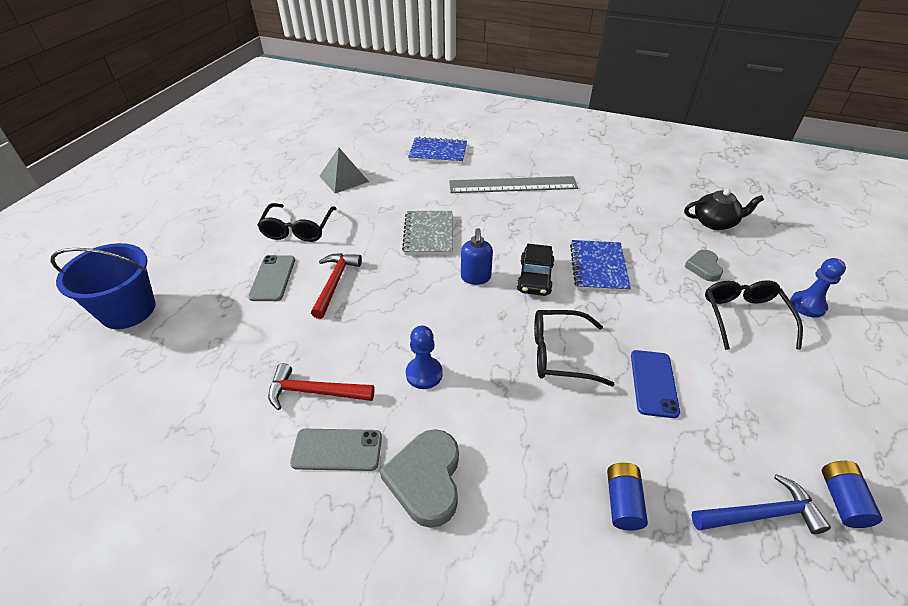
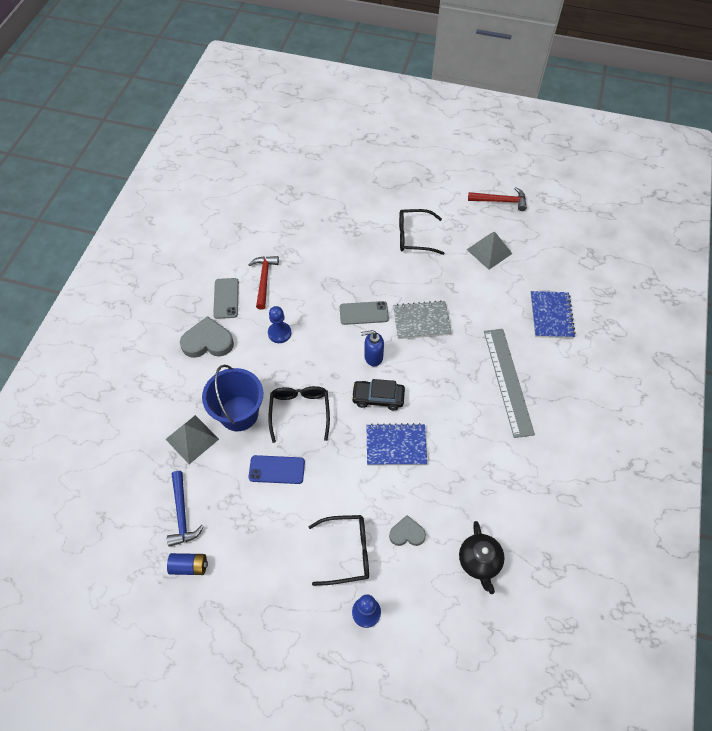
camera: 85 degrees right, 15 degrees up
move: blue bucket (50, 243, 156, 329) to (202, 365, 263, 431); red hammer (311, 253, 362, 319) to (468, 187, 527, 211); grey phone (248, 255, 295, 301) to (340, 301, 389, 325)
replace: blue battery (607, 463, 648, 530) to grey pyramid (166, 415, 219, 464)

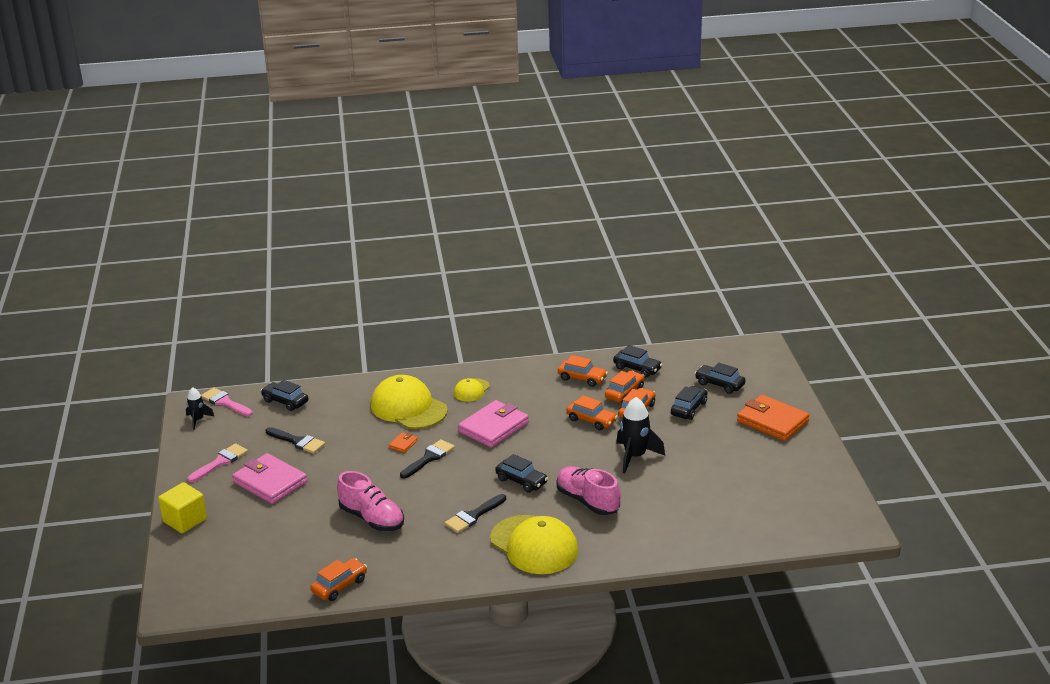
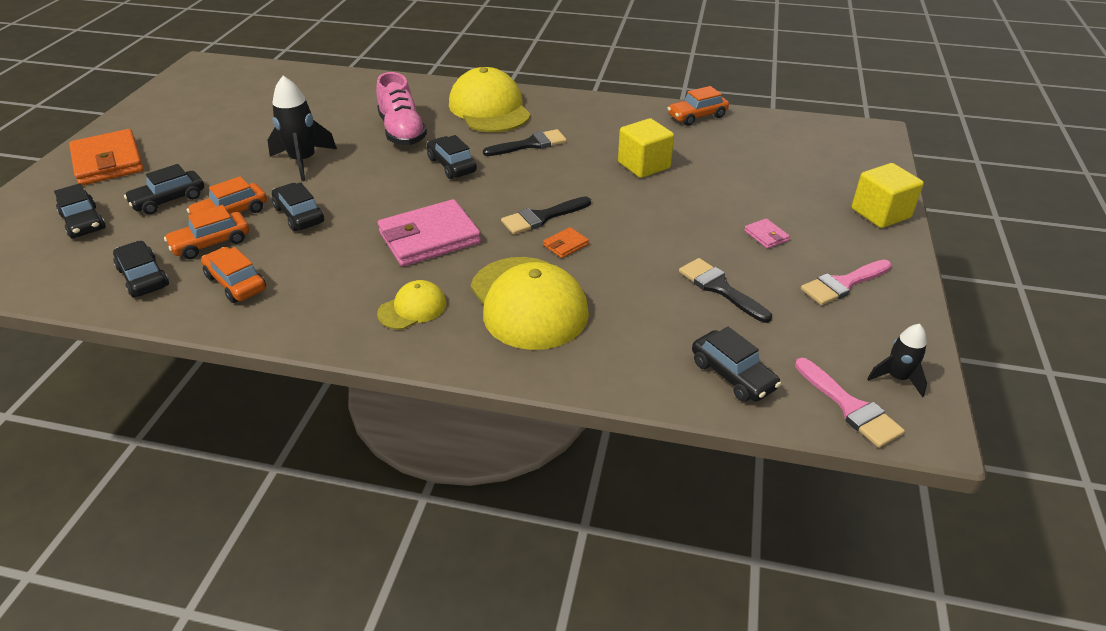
camera: 160 degrees left, 10 degrees up
replace: pink shoe (337, 471, 404, 531) to yellow cube (618, 118, 674, 178)
recolor: orange car (566, 395, 618, 430) to black car (272, 182, 324, 232)
resize: pink wallet (232, 453, 307, 504) = (744, 218, 790, 249) x0.43

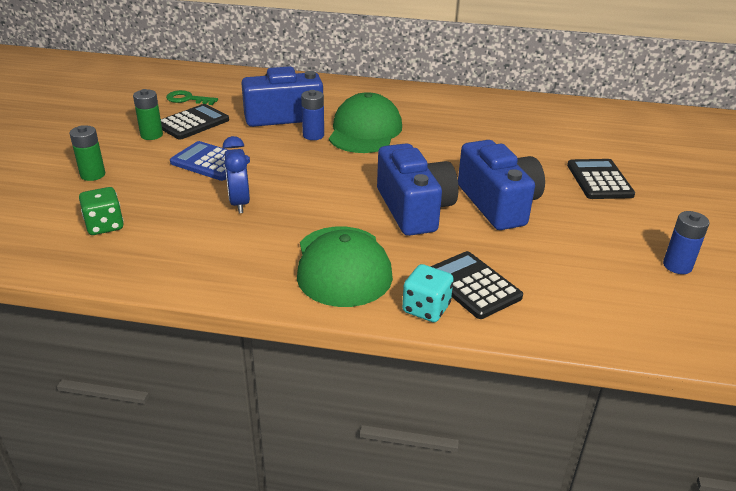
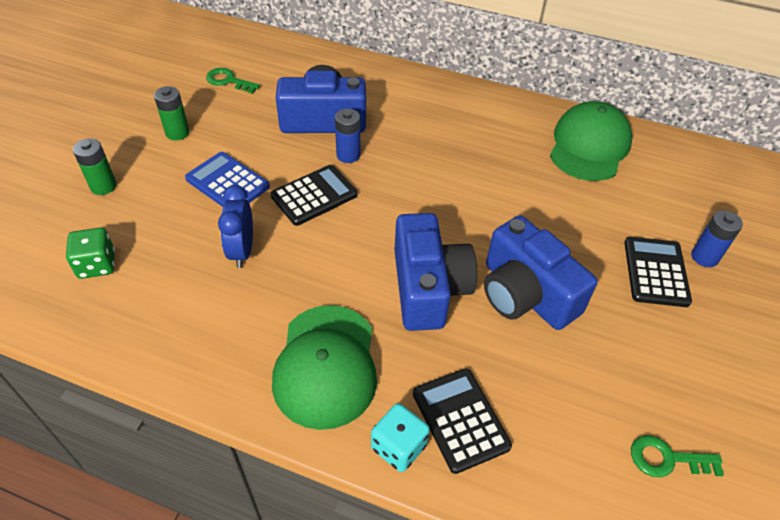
camera: 10 degrees right, 15 degrees up
insert: green key (631, 435, 724, 477)
move: green cap (329, 92, 402, 153) to (550, 101, 632, 181); black calculator (161, 104, 229, 140) to (270, 165, 357, 226); blue battery (663, 211, 709, 274) to (691, 210, 743, 267)
rotate: blue camera (458, 140, 545, 230) = (484, 215, 597, 330) 150 degrees clockwise

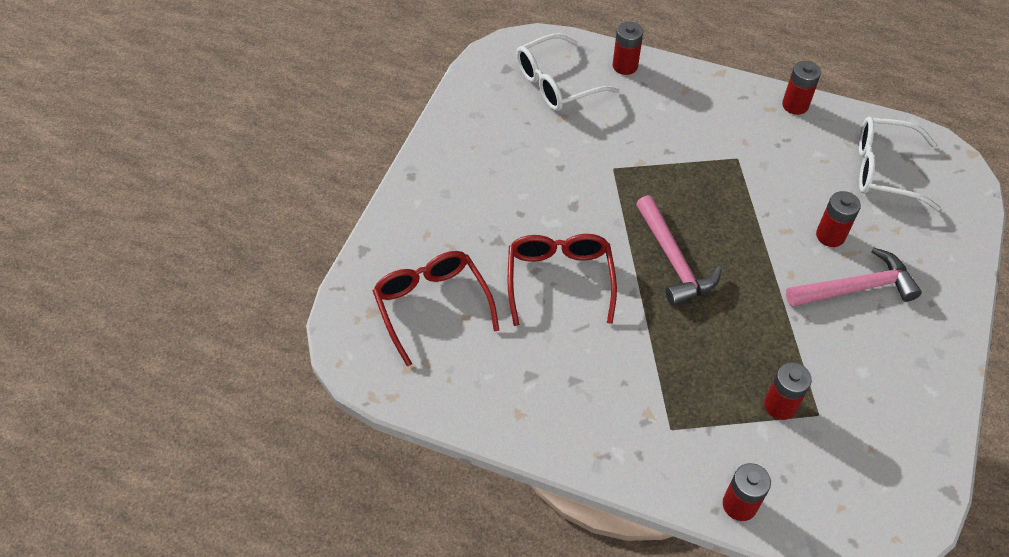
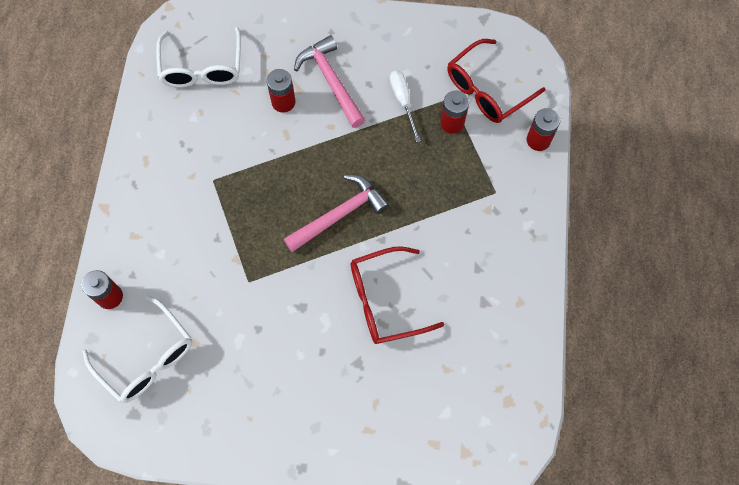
camera: 105 degrees left, 15 degrees up
delete: red battery (782, 61, 821, 115)
insert: white screwdriver (390, 70, 421, 142)
move: red glasses (373, 251, 499, 366) to (447, 39, 545, 123)

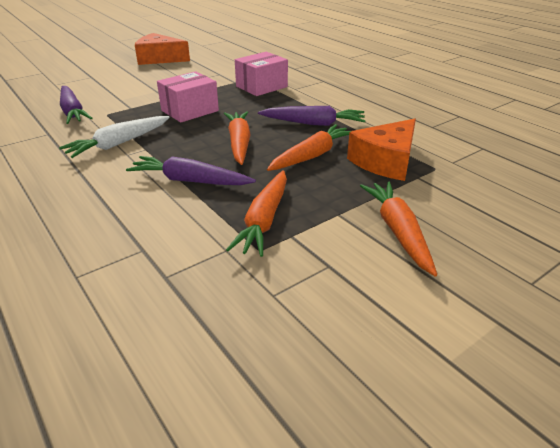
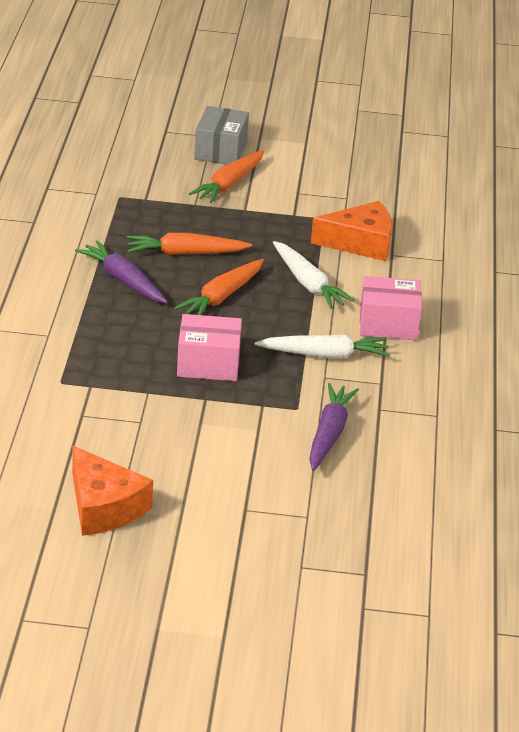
camera: 140 degrees left, 0 degrees up
delete: orange carrot (226, 170, 287, 257)
insert: grey box (194, 106, 249, 165)
move: pink box (235, 52, 288, 96) to (360, 276, 422, 340); orange cheese (347, 119, 416, 181) to (311, 201, 392, 261)
recolor: purple carrot (126, 156, 256, 185) to white carrot (273, 241, 355, 309)

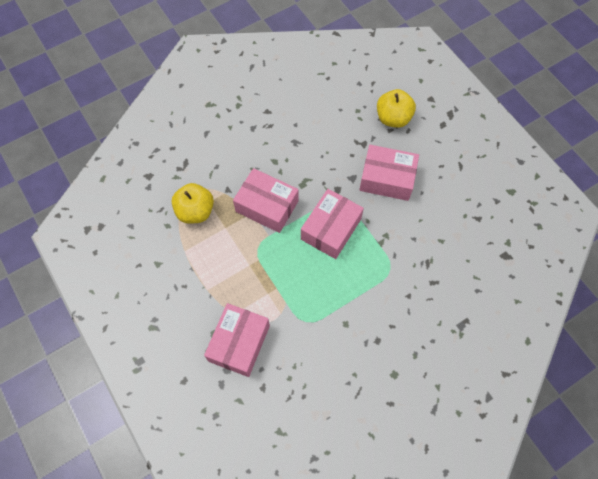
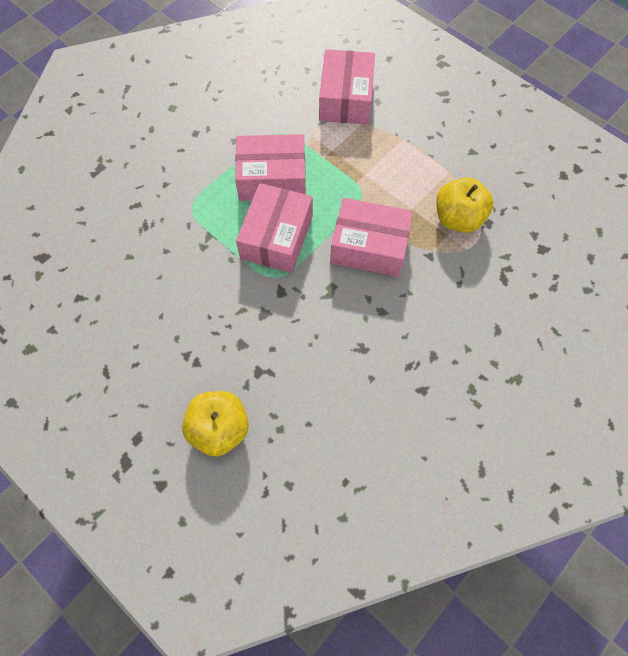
camera: 165 degrees right, 0 degrees up
move: pink box (359, 145, 419, 201) to (235, 134, 306, 201)

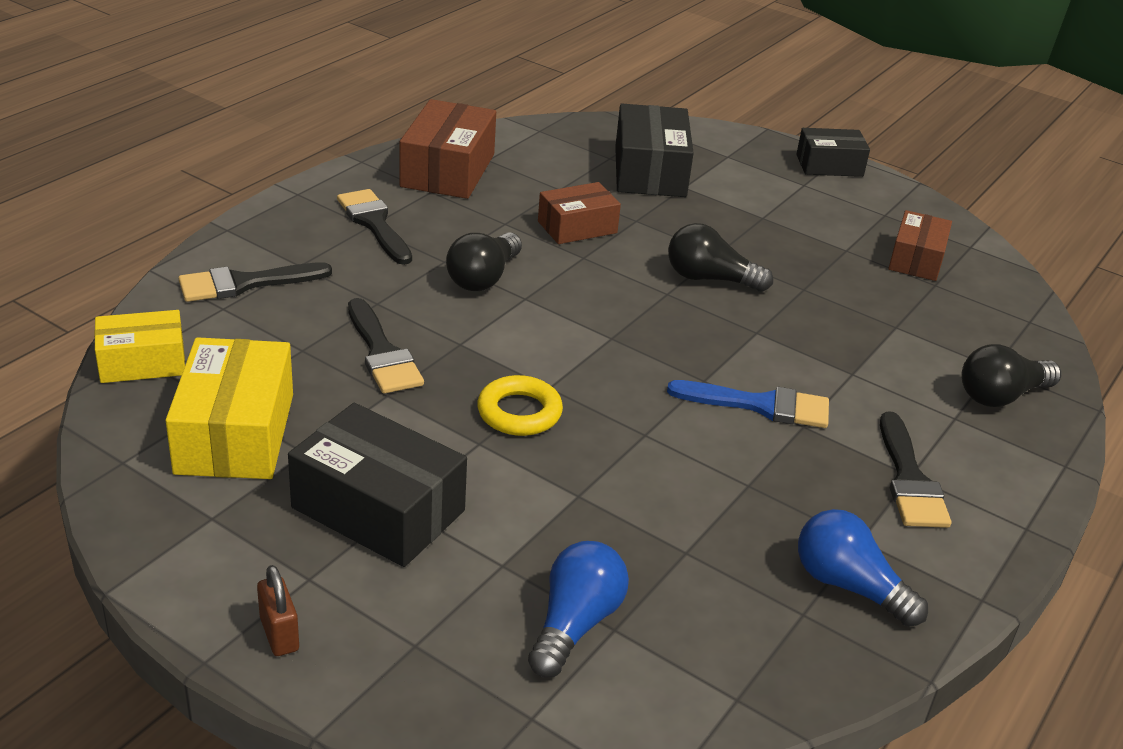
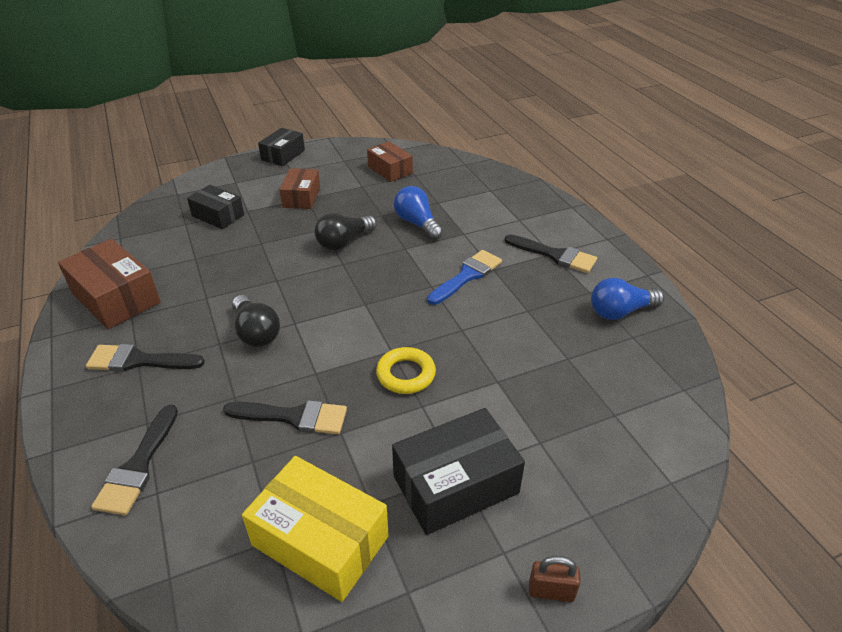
camera: 55 degrees left, 5 degrees up
delete: yellow box (94, 310, 185, 383); black light bulb (961, 344, 1061, 407)
move: brown box (538, 182, 621, 244) to (279, 168, 320, 209); blue light bulb (528, 541, 629, 678) to (394, 186, 443, 240)
resize: black box (615, 104, 694, 197) = (187, 185, 244, 229) x0.64

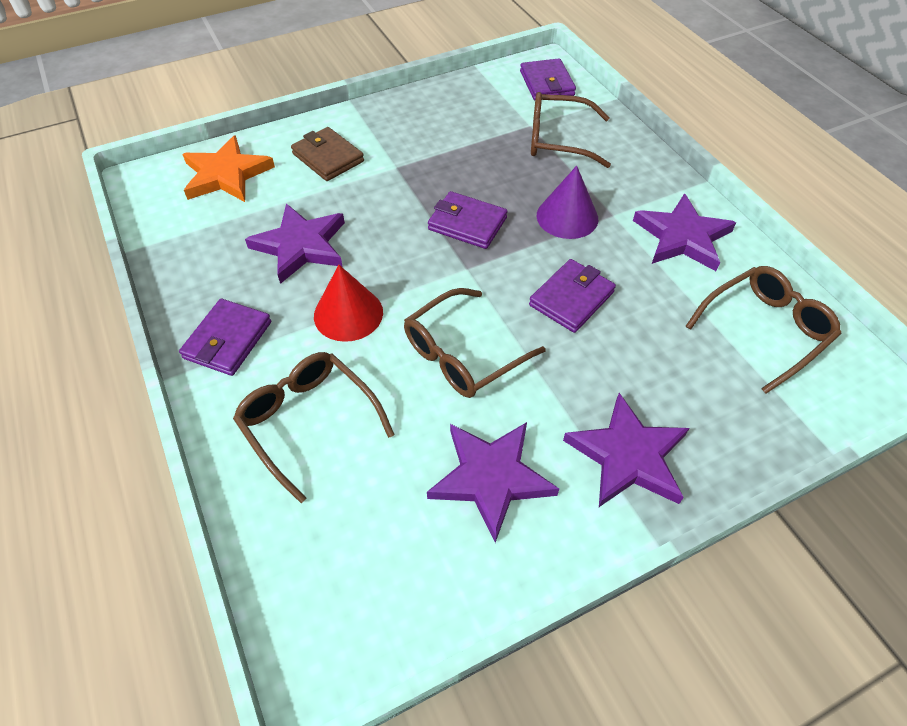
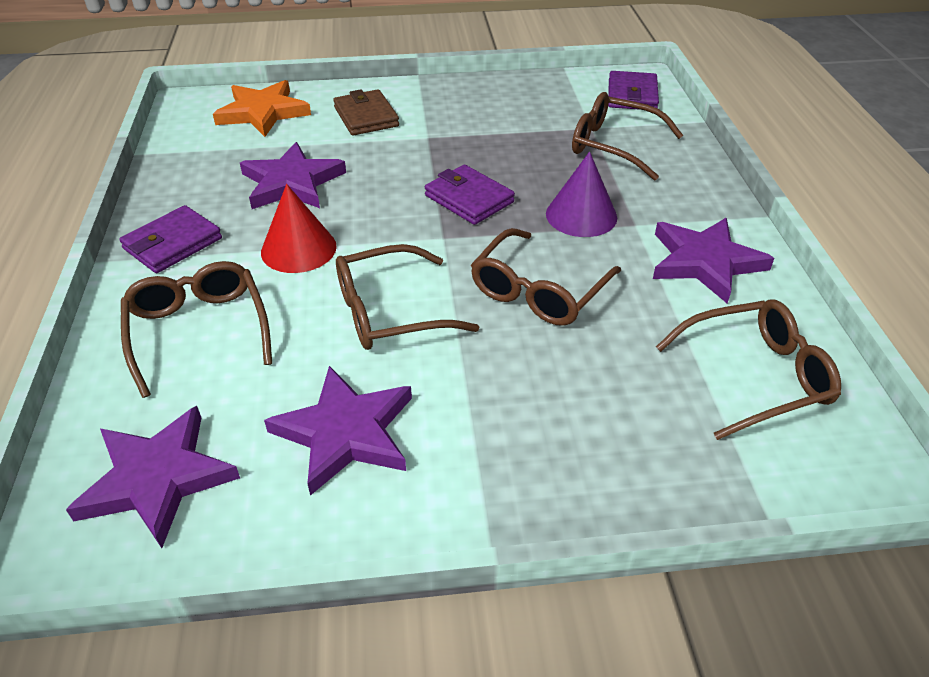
camera: 20 degrees right, 10 degrees down
move: purple star (563, 393, 689, 507) to (66, 406, 240, 548)
replace: purple wallet (529, 259, 616, 333) to brown glasses (471, 228, 621, 326)

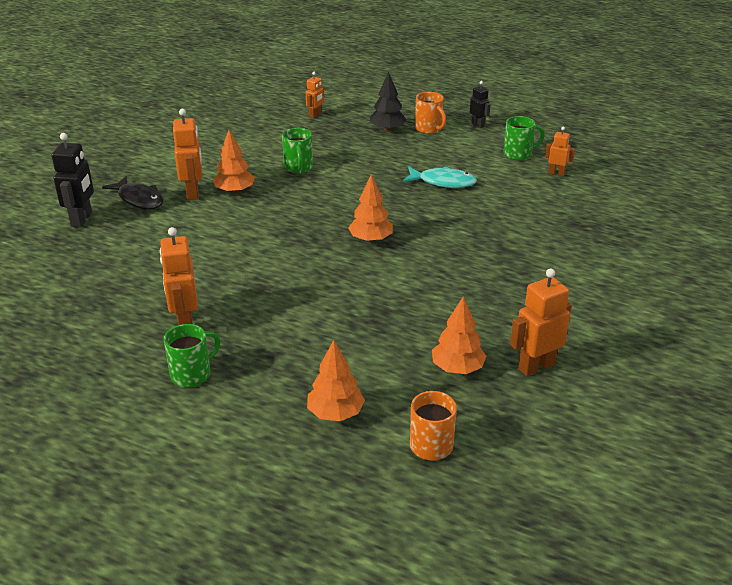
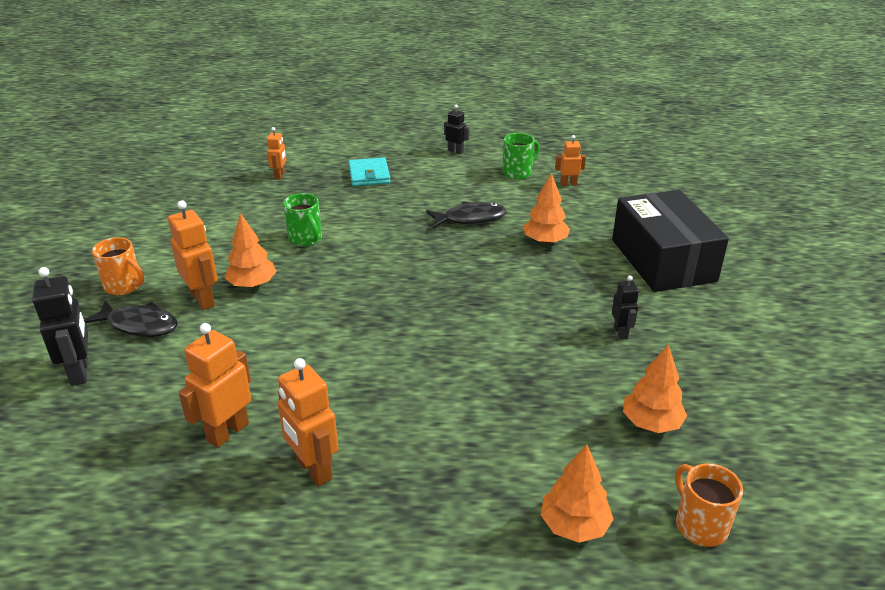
camera: 25 degrees left, 0 degrees up
delete: green mug (164, 324, 220, 387)
insert: black box (612, 190, 729, 292); black robot (612, 275, 639, 340)
move: orange mug (415, 92, 446, 134) to (92, 237, 144, 295); orange tree (348, 175, 393, 243) to (523, 173, 570, 245); orange robot (510, 268, 572, 376) to (178, 323, 251, 448)
replace: black tree (370, 72, 406, 131) to turquoise wallet (349, 157, 390, 186)
recolor: turquoise fish (403, 166, 477, 188) to black fish (426, 201, 506, 228)

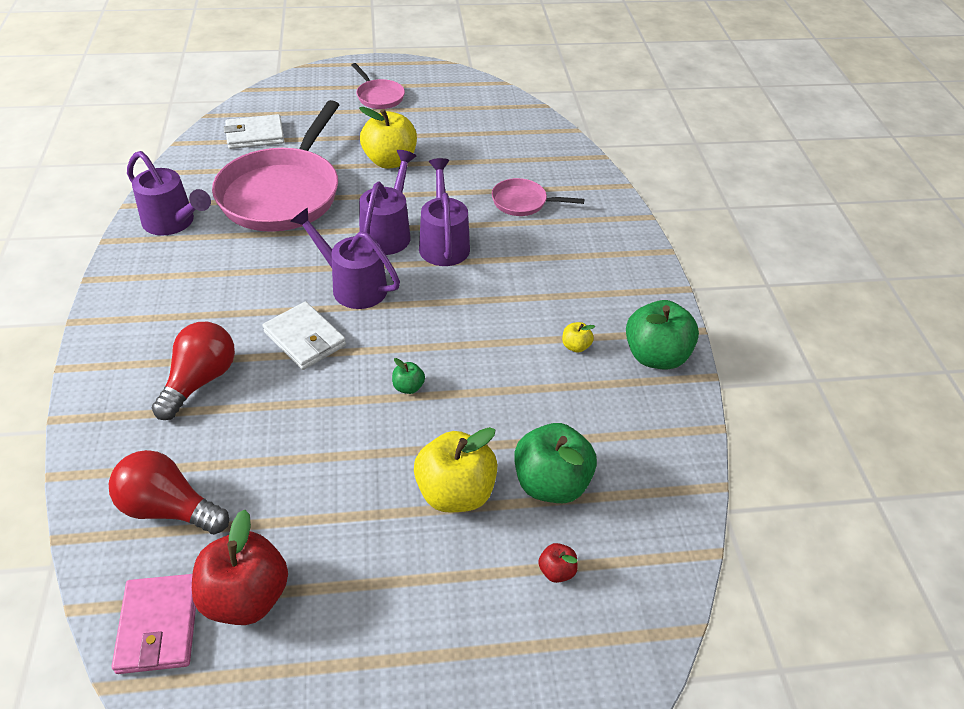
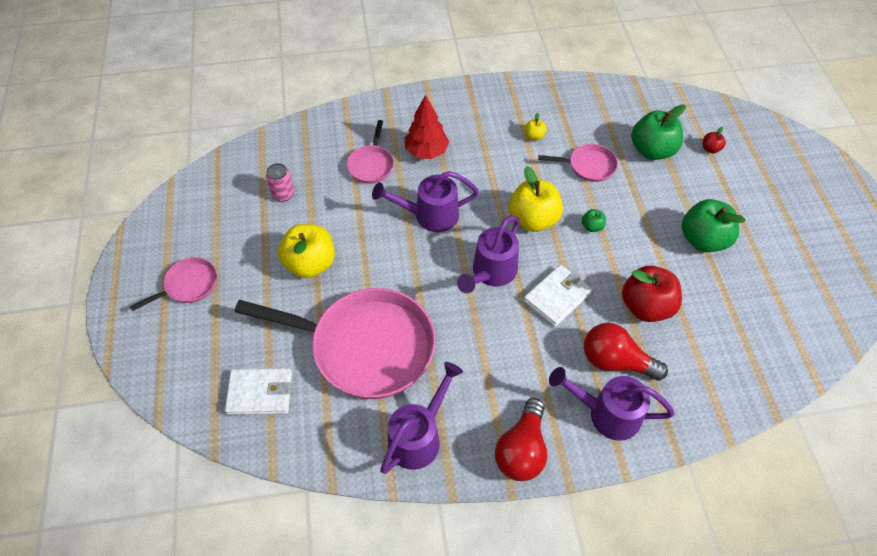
camera: 90 degrees left, 10 degrees up
delete: pink wallet (112, 574, 196, 674)
insert: red tree (405, 95, 449, 159); pink pan (538, 144, 618, 182); pink can (266, 163, 294, 202)
move: purple watering can (359, 150, 416, 255) to (549, 367, 675, 441); green apple (626, 300, 699, 370) to (682, 199, 746, 252); yellow apple (414, 427, 497, 513) to (509, 166, 563, 232); red light bulb (109, 450, 229, 534) to (495, 398, 547, 481); red apple (192, 510, 288, 625) to (622, 266, 682, 322)
rotate: white wallet (224, 114, 284, 149) = (225, 368, 292, 415) 75 degrees counterclockwise

